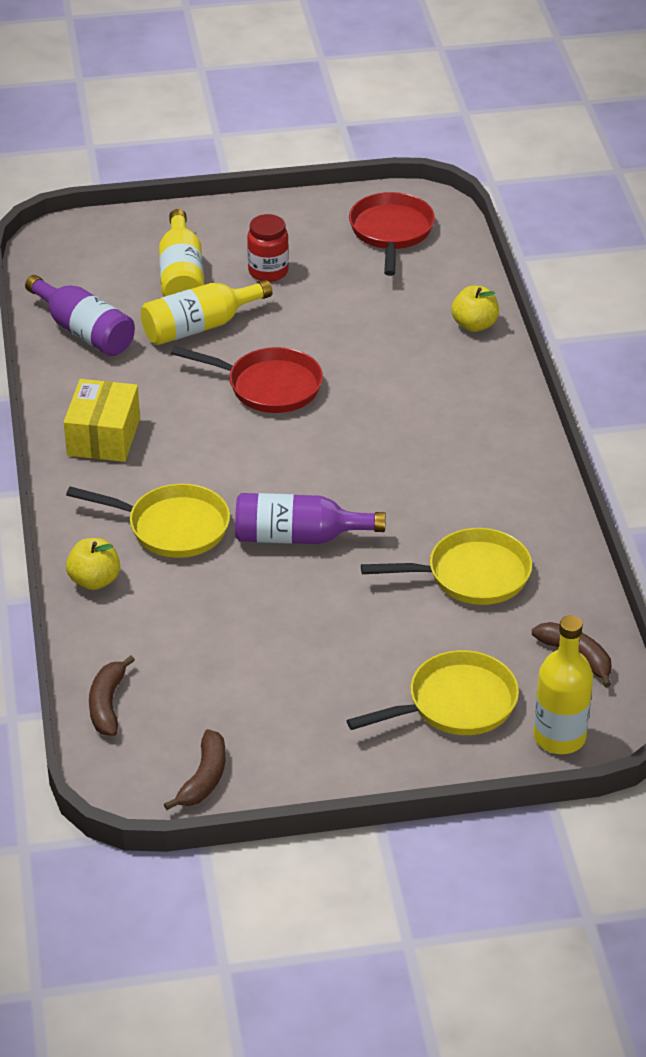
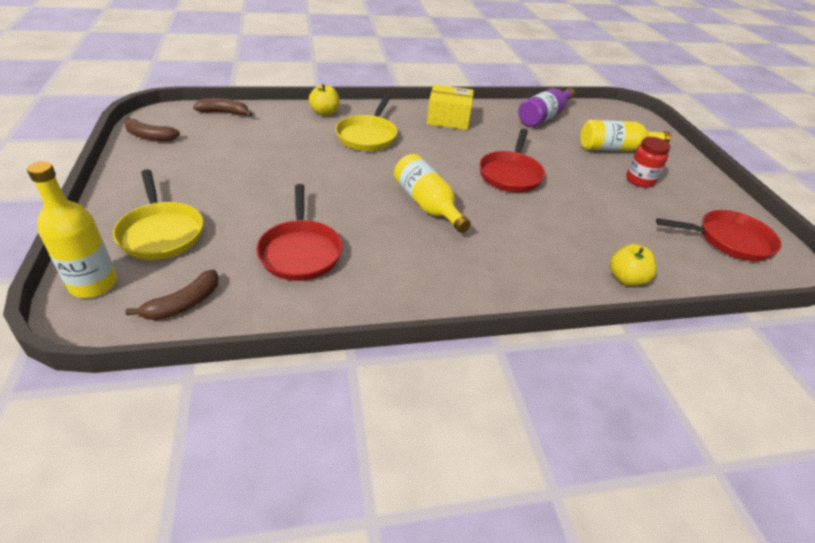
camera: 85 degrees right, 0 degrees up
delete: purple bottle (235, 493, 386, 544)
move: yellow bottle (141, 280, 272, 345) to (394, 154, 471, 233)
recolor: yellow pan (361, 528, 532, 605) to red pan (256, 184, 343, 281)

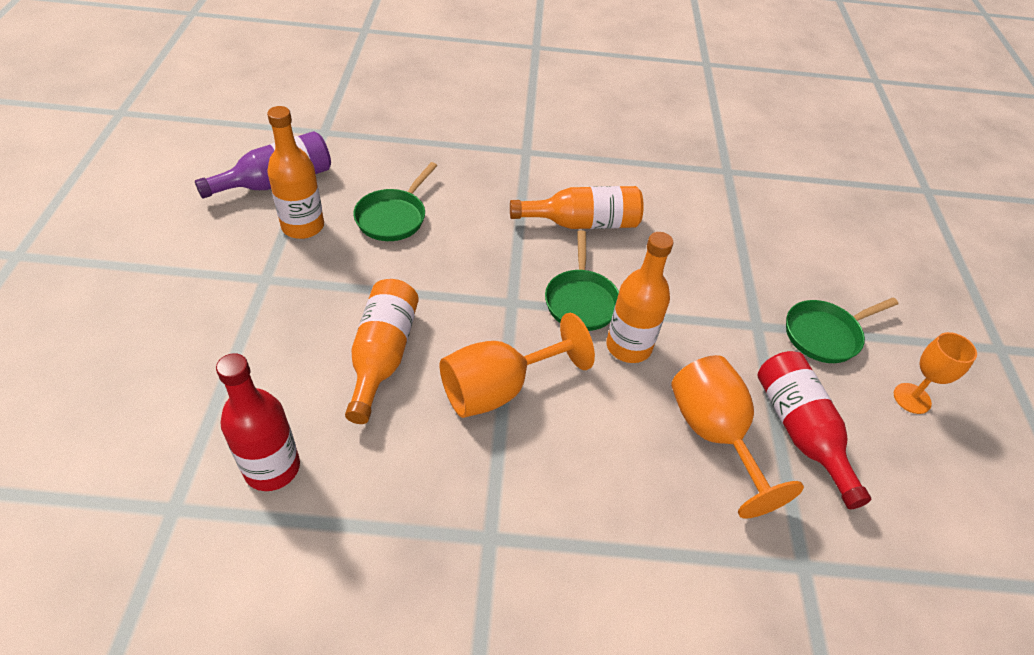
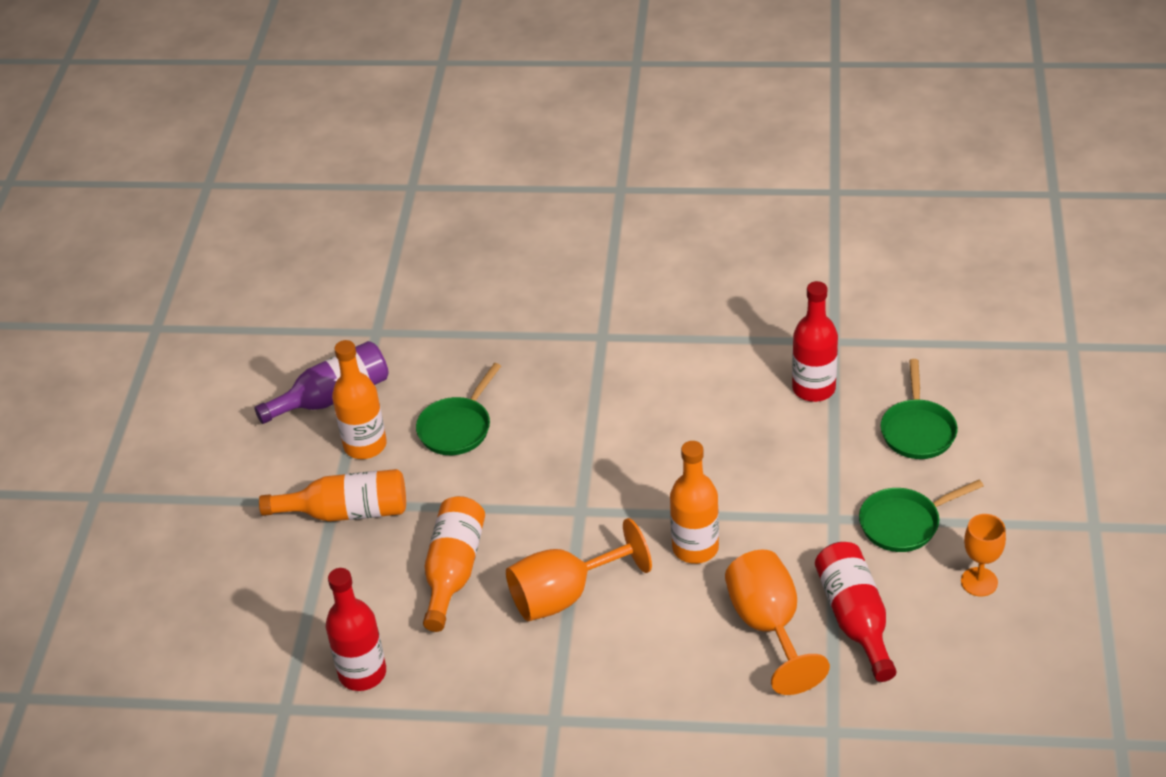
camera: 10 degrees right, 5 degrees down
insert: red bottle (792, 281, 838, 402)
move: orange bottle (510, 186, 644, 229) to (259, 469, 406, 522); green pan (545, 230, 619, 331) to (880, 359, 958, 459)

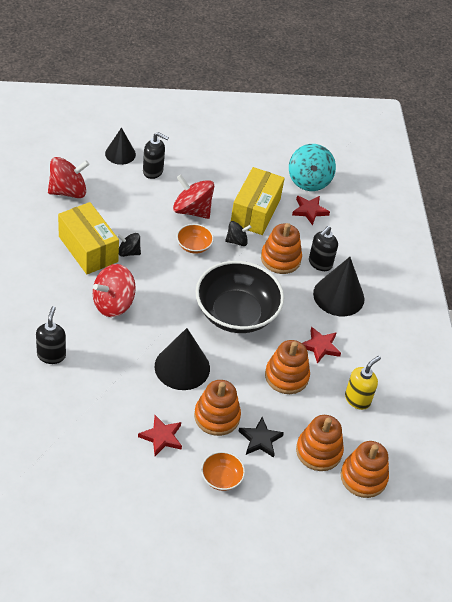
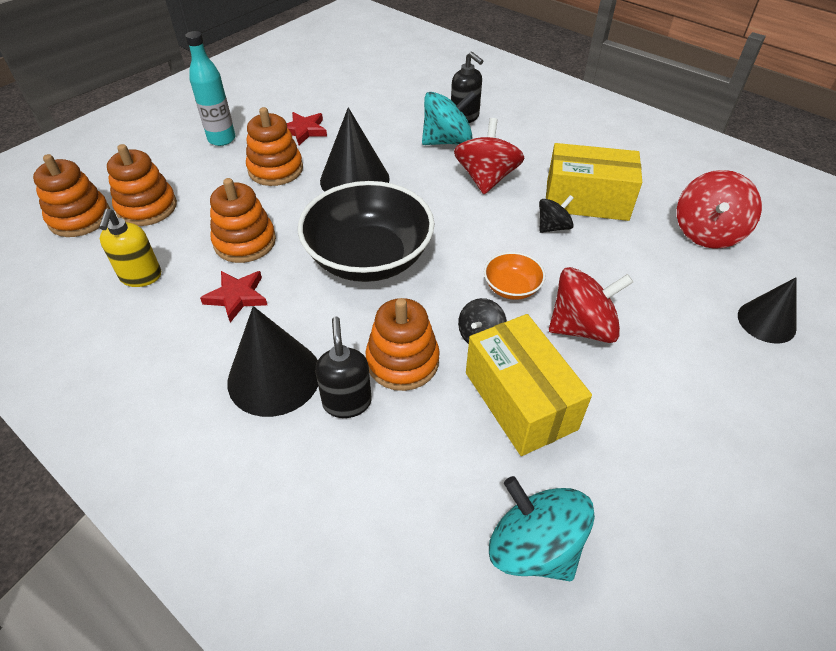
camera: 140 degrees right, 0 degrees up
delete: black soap dispenser (143, 132, 169, 179); red star (292, 196, 330, 225); black star (239, 417, 284, 458)
insert: turquoise spinning top (422, 91, 477, 145)
replace: orange bowl (201, 451, 245, 491) to turquoise bottle (185, 31, 235, 146)

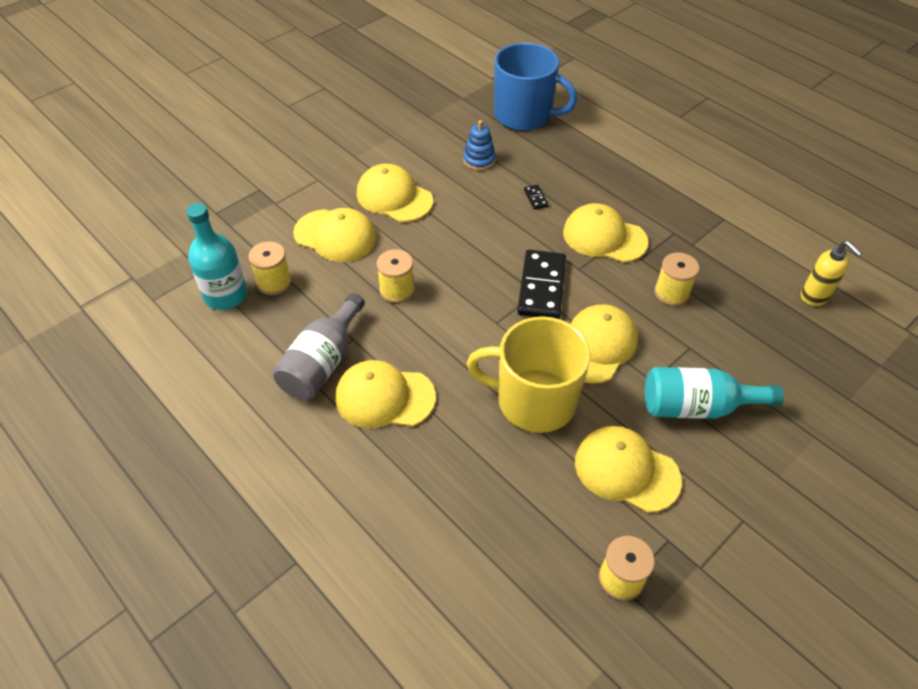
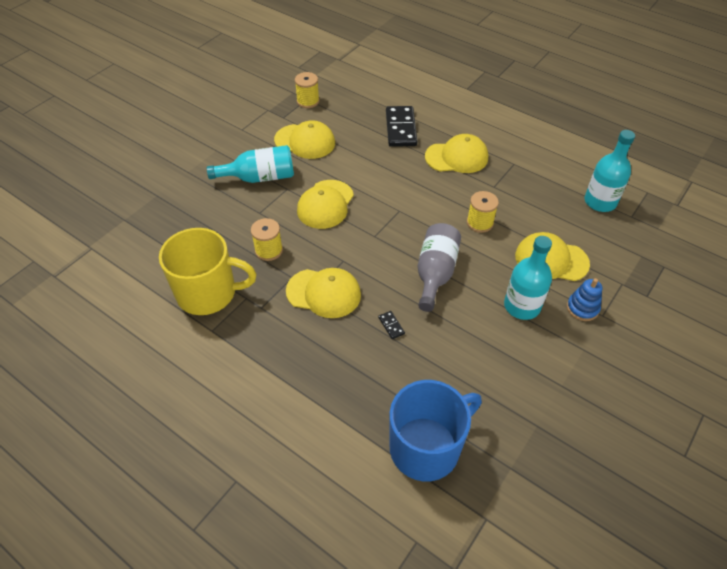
camera: 170 degrees right, 0 degrees up
delete: yellow spool (248, 241, 292, 295); yellow soap dispenser (801, 241, 862, 306)
move: blue stacking toy (463, 120, 496, 171) to (567, 278, 602, 321); black domino (517, 250, 566, 319) to (386, 106, 417, 147); grey bottle (273, 293, 365, 400) to (417, 223, 461, 312); yellow mug (467, 316, 591, 433) to (159, 228, 256, 315)
replace: yellow cap (357, 164, 433, 222) to turquoise bottle (504, 236, 552, 320)
rotate: blue mug (494, 43, 578, 131) = (389, 380, 482, 481) 135 degrees clockwise

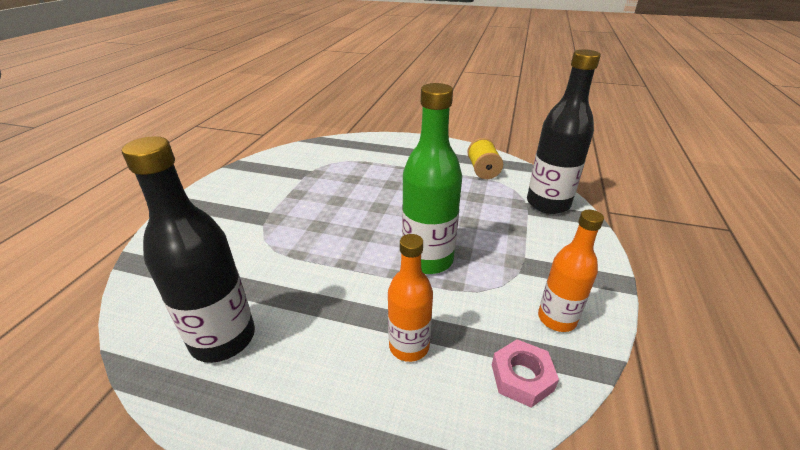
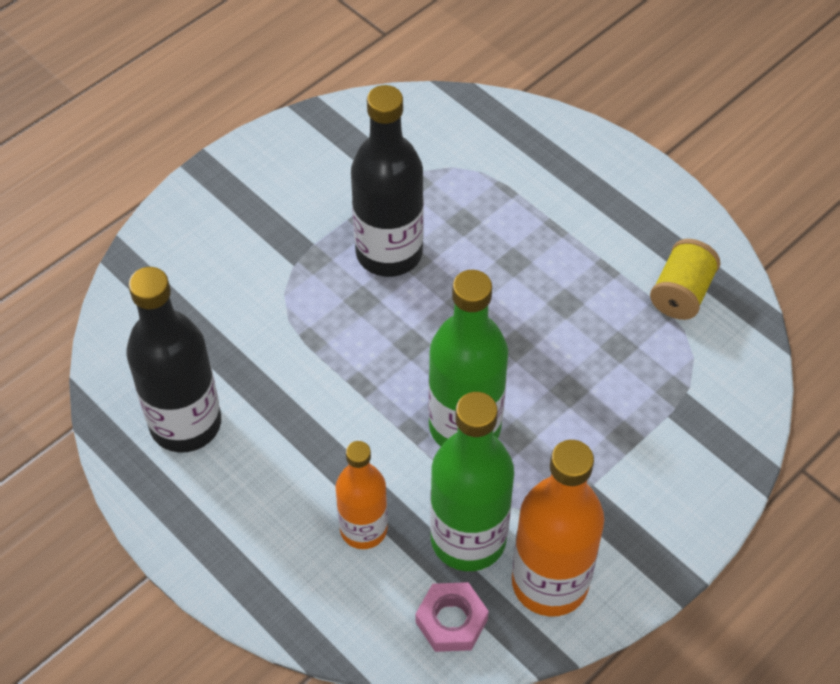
camera: 30 degrees right, 20 degrees up
insert: green bottle (430, 392, 514, 571)
move: black bottle (527, 49, 601, 214) to (351, 85, 424, 277)
resize: orange bottle (538, 210, 604, 332) = (512, 440, 604, 617) x1.58

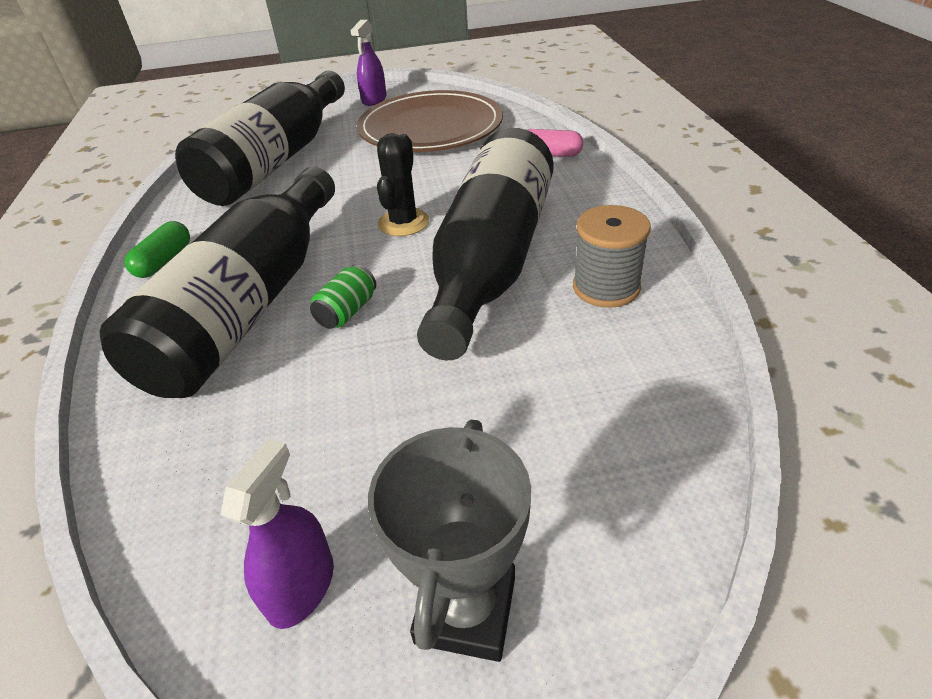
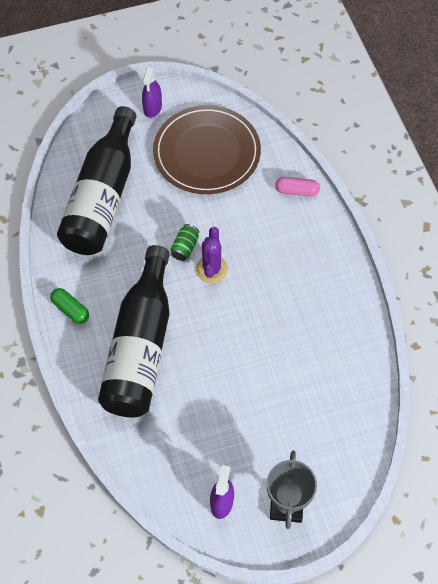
camera: 10 degrees left, 20 degrees up
delete: black bottle (417, 128, 554, 360); grey spool (573, 205, 651, 308)
move: green can (310, 264, 376, 329) to (171, 224, 199, 261)
recolor: black cactus (377, 133, 429, 236) to purple cactus (196, 227, 228, 283)
rotate: green capsule (124, 221, 190, 278) = (50, 288, 89, 324) 60 degrees counterclockwise

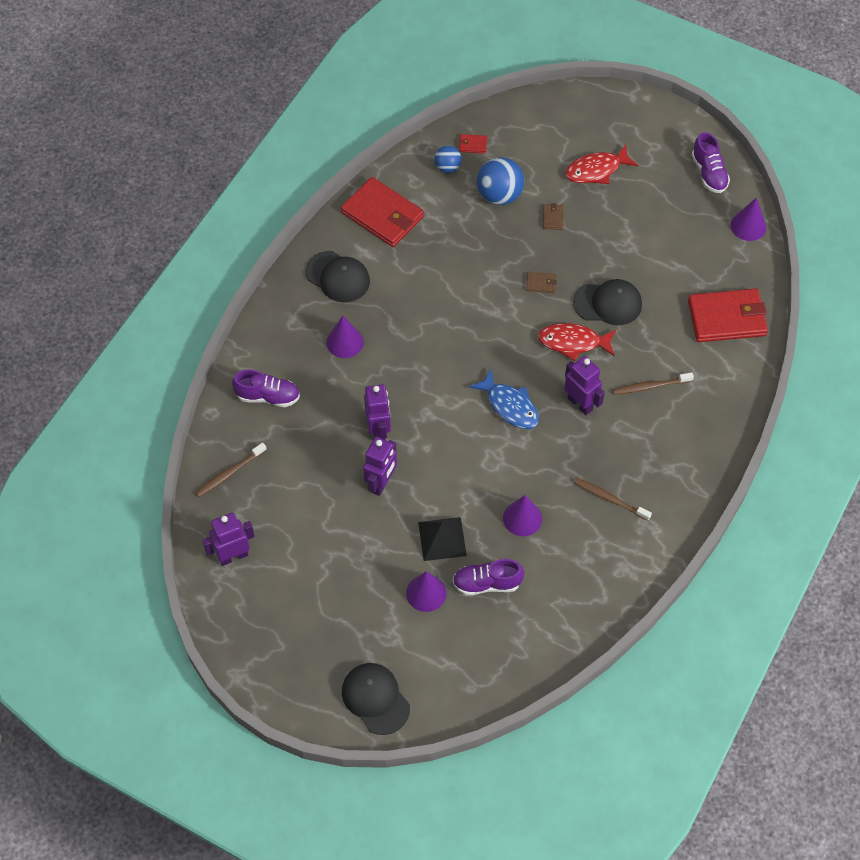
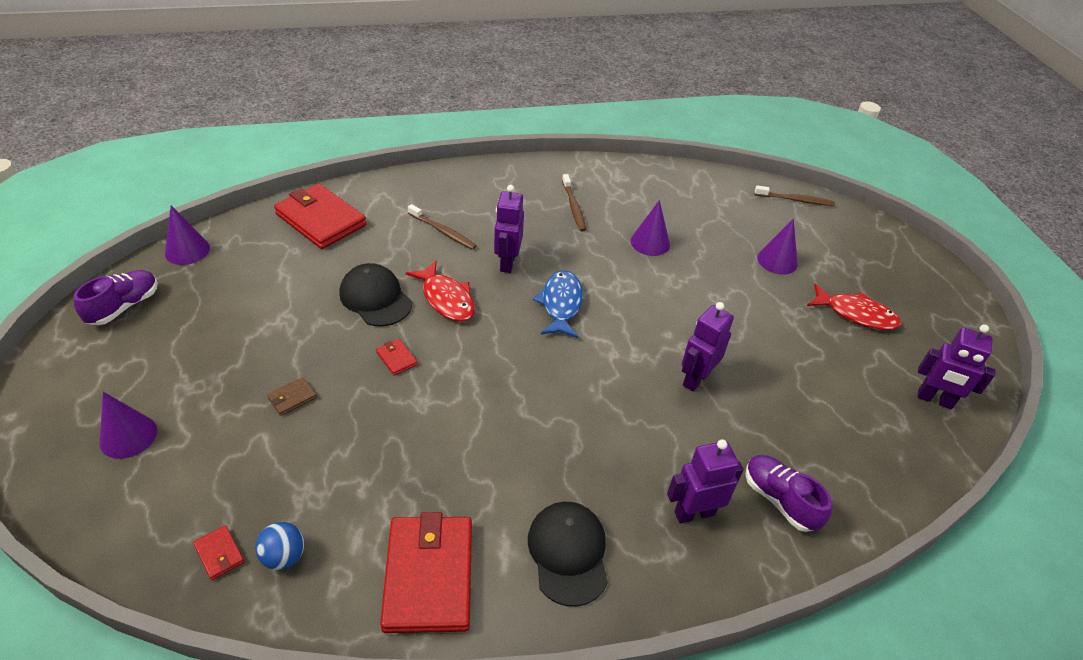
camera: 135 degrees left, 15 degrees down
delete: blue ball (477, 157, 524, 205); black pyramid (418, 517, 467, 561); purple shoe (453, 559, 524, 596); black cap (342, 663, 410, 735)
move: red fish (565, 144, 638, 184) to (807, 284, 901, 330); purple cone (326, 316, 364, 358) to (99, 392, 157, 459); purple robot (363, 437, 397, 496) to (667, 439, 744, 524); brown toothbrush (195, 442, 267, 497) to (754, 185, 835, 206)
recolor: brown wallet (526, 272, 557, 293) to red wallet (376, 339, 417, 375)

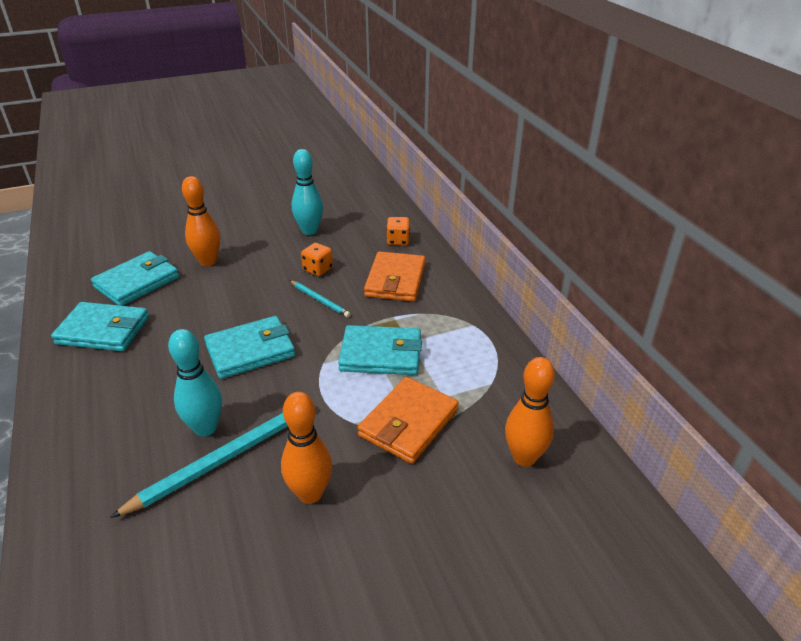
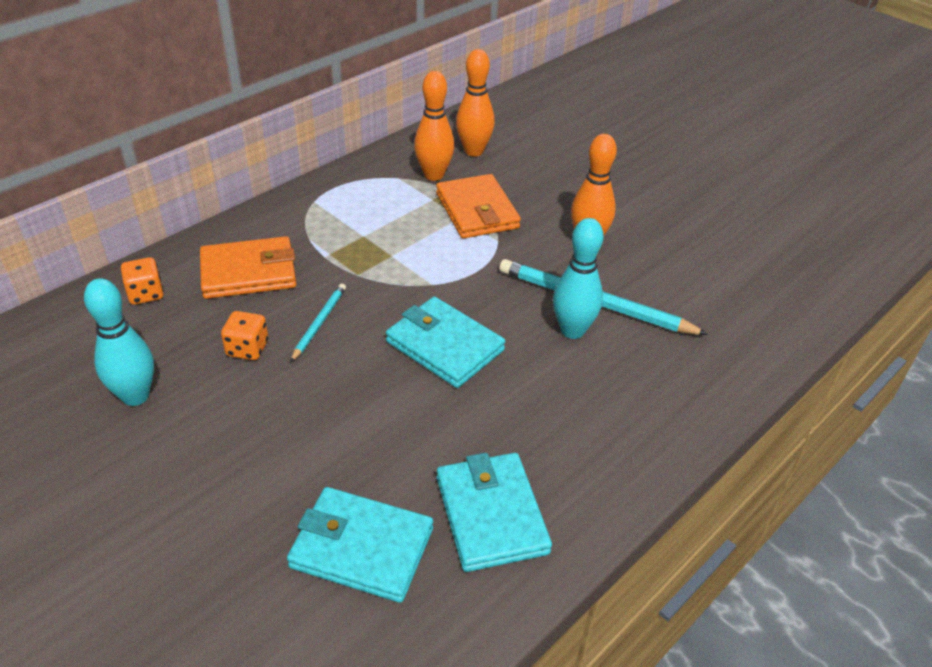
camera: 115 degrees left, 5 degrees up
delete: turquoise wallet (338, 325, 422, 375)
move: orange bowling pin (182, 176, 220, 266) to (414, 71, 454, 181)
rotate: orange wallet (358, 377, 459, 464) = (436, 174, 521, 239) 60 degrees clockwise

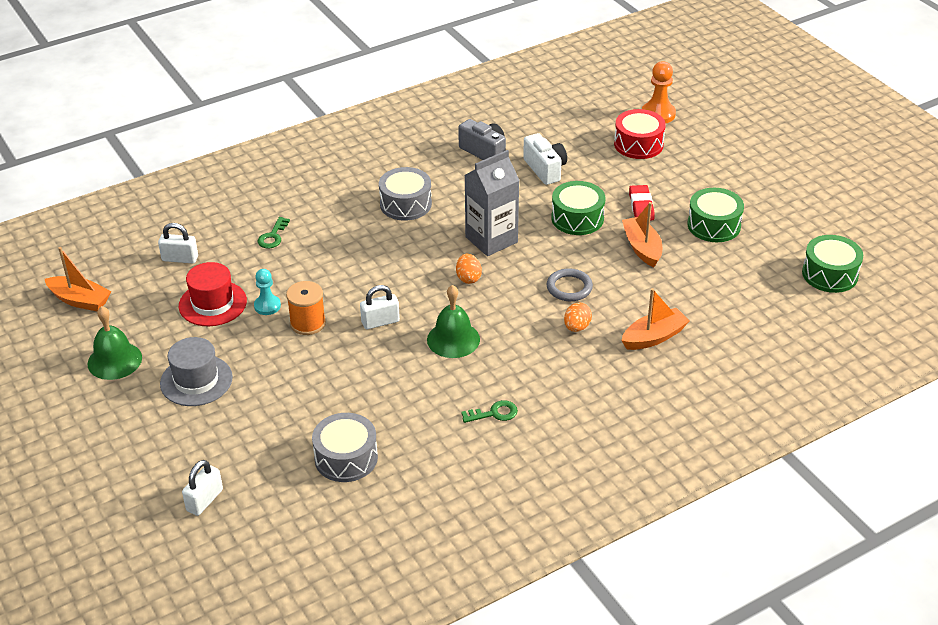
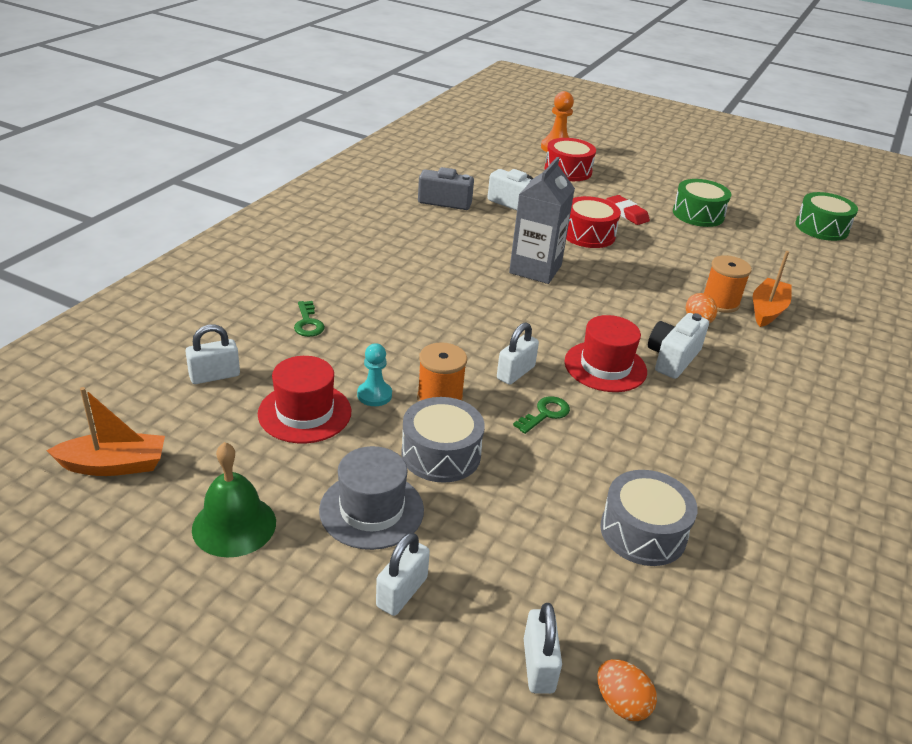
camera: 35 degrees left, 5 degrees down
delete: orange boat (622, 202, 662, 267); grey ring (547, 268, 593, 301)
insert: orange spool (704, 255, 752, 313); white camera (648, 313, 709, 379); white padlock (376, 532, 430, 616)
move: grey drum (379, 167, 432, 221) to (401, 397, 485, 483); orange egg (456, 254, 482, 284) to (597, 659, 657, 721); green key (461, 400, 518, 423) to (513, 396, 570, 434)
replace: green bell (427, 285, 480, 358) to red hat (564, 315, 647, 392)
recolor: green drum (551, 181, 605, 235) to red drum (566, 196, 621, 248)

